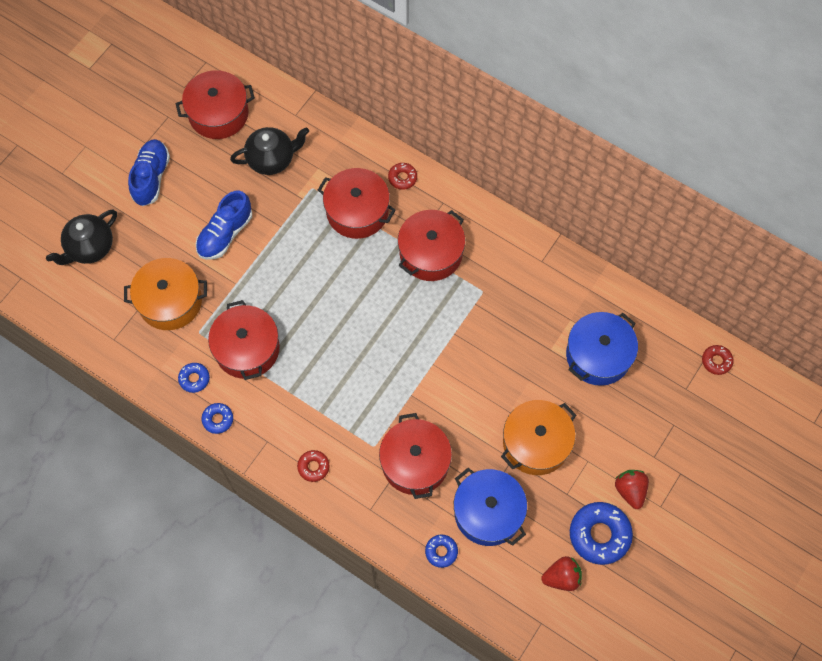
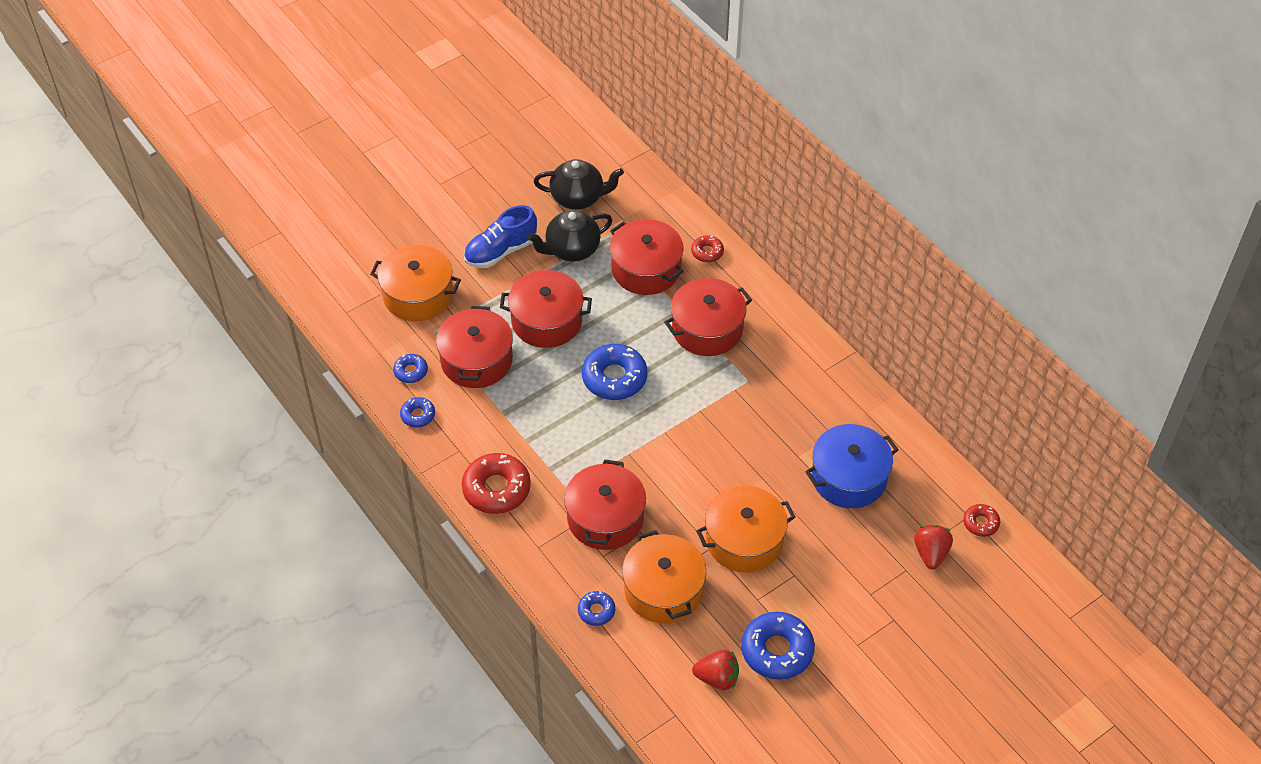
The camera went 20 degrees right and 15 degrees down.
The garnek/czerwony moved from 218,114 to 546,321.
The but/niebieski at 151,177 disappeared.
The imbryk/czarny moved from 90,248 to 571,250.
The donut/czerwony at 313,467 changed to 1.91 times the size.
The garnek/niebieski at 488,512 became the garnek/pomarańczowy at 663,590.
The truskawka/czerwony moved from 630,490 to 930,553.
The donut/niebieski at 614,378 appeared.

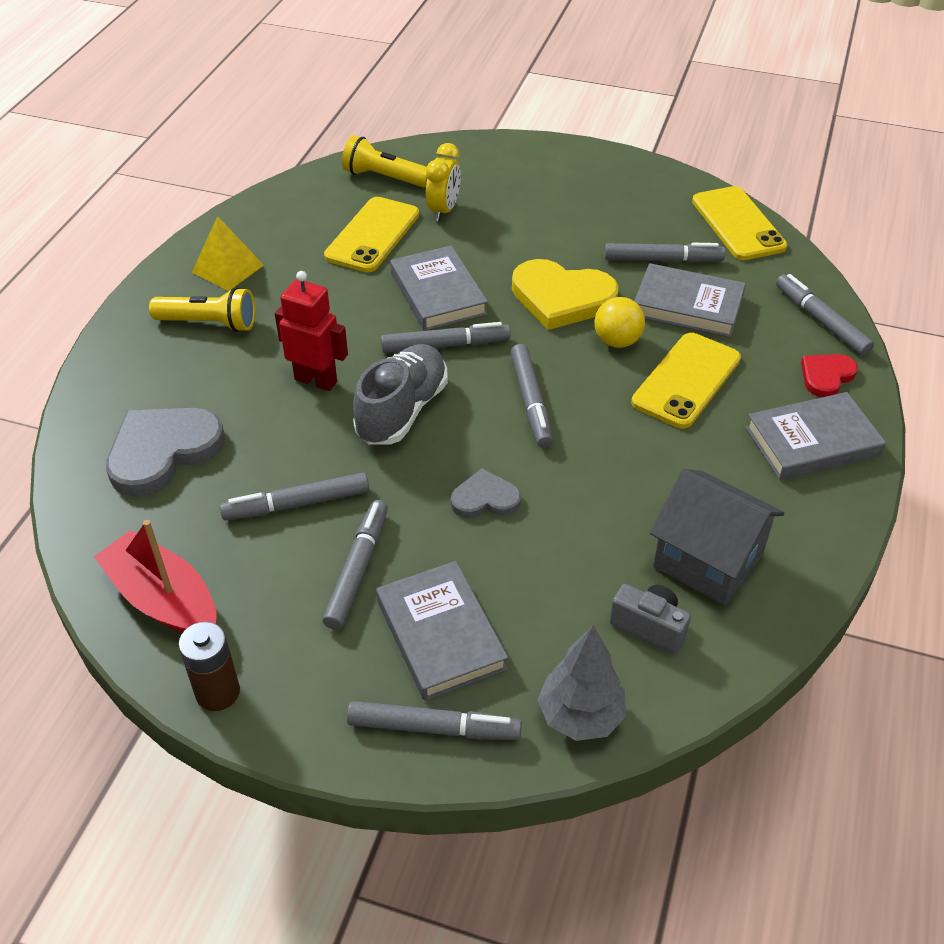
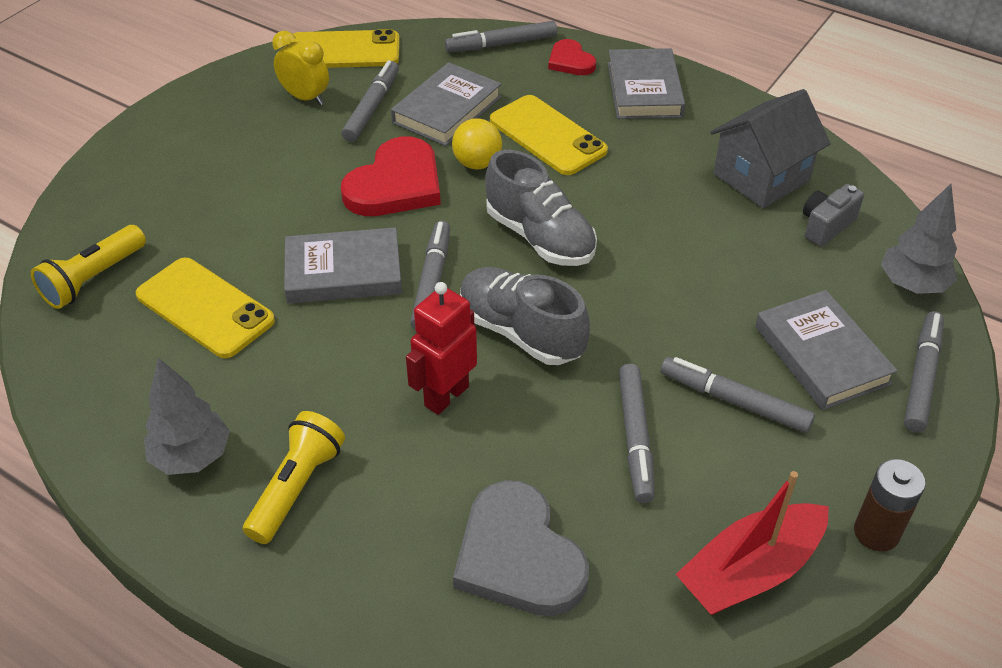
The camera went 75 degrees left and 0 degrees up.
The budzik/żółty moved from 443,210 to 305,98.
The piramida/żółty at 227,269 was replaced by the drzewko/szary at 192,457.
The serce/żółty at 562,298 became the serce/czerwony at 396,184.
The flamaster/szary at 531,401 was replaced by the but/szary at 540,237.
The serce/szary at 485,498 disappeared.
The książka/szary at 440,635 turned 75 degrees clockwise.

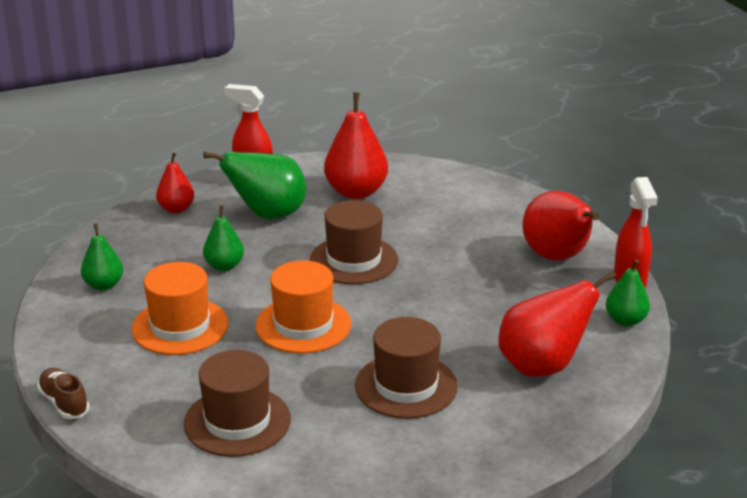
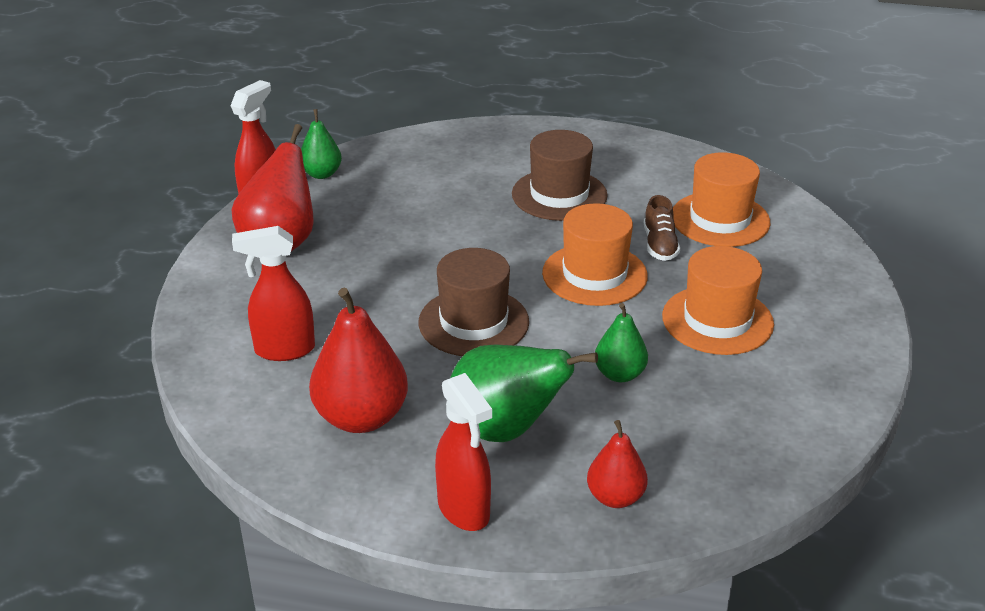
The camera went 145 degrees left and 5 degrees up.
The gruszka/zielony at 104,285 disappeared.
The gruszka/czerwony at 542,366 disappeared.
The kapelusz/brązowy at 237,421 became the kapelusz/pomarańczowy at 720,219.
The but/brązowy moved from 64,403 to 659,245.
The spryskiwacz/czerwony at 284,350 appeared.

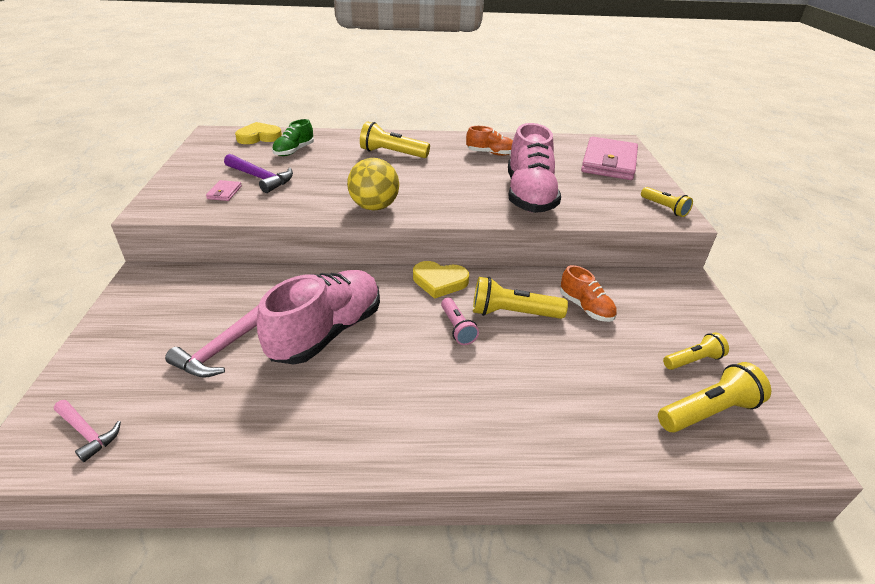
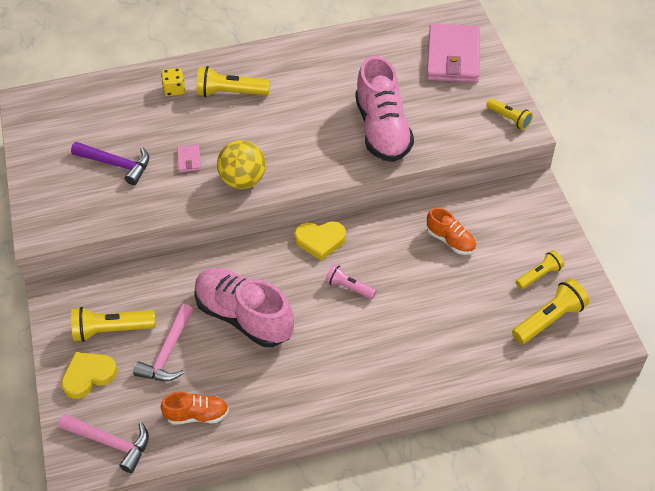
The camera went 10 degrees left and 15 degrees up.
The but/zielony at 294,151 disappeared.
The serce/żółty moved from 259,137 to 88,376.
The but/pomarańczowy moved from 490,153 to 197,415.
The portfel/różowy moved from 224,192 to 189,160.
The but/różowy at 327,332 turned 75 degrees counterclockwise.
The latarka/żółty moved from 512,313 to 111,330.
The latarka/różowy at 457,328 turned 150 degrees clockwise.
The młotek/różowy at 87,433 changed to 1.53 times the size.
The kostka do gry/żółty at 174,89 appeared.

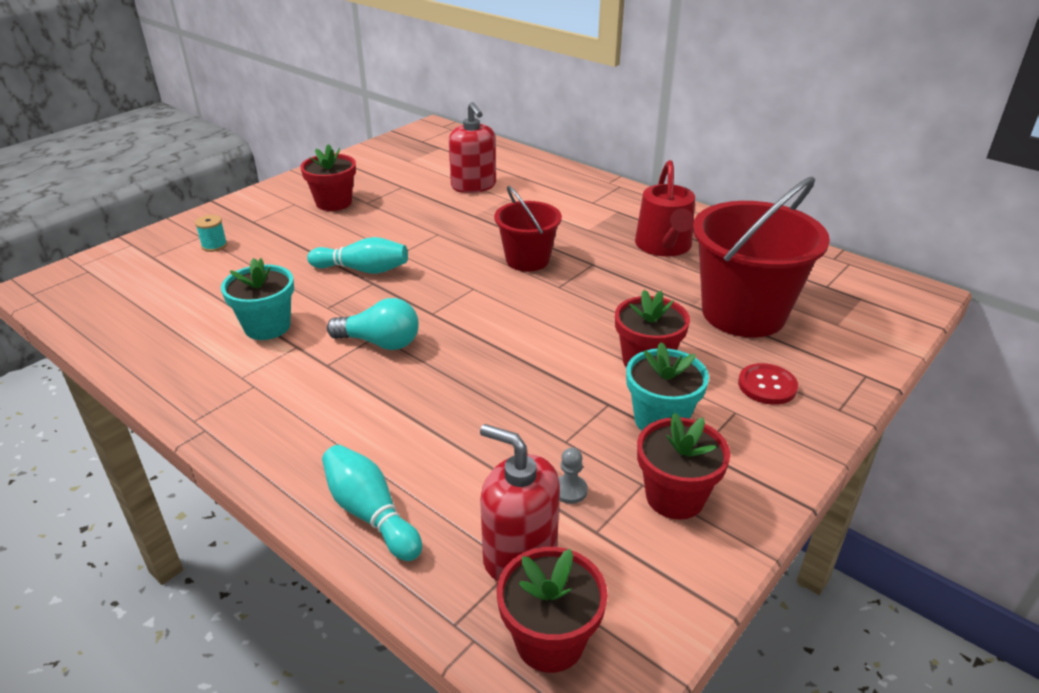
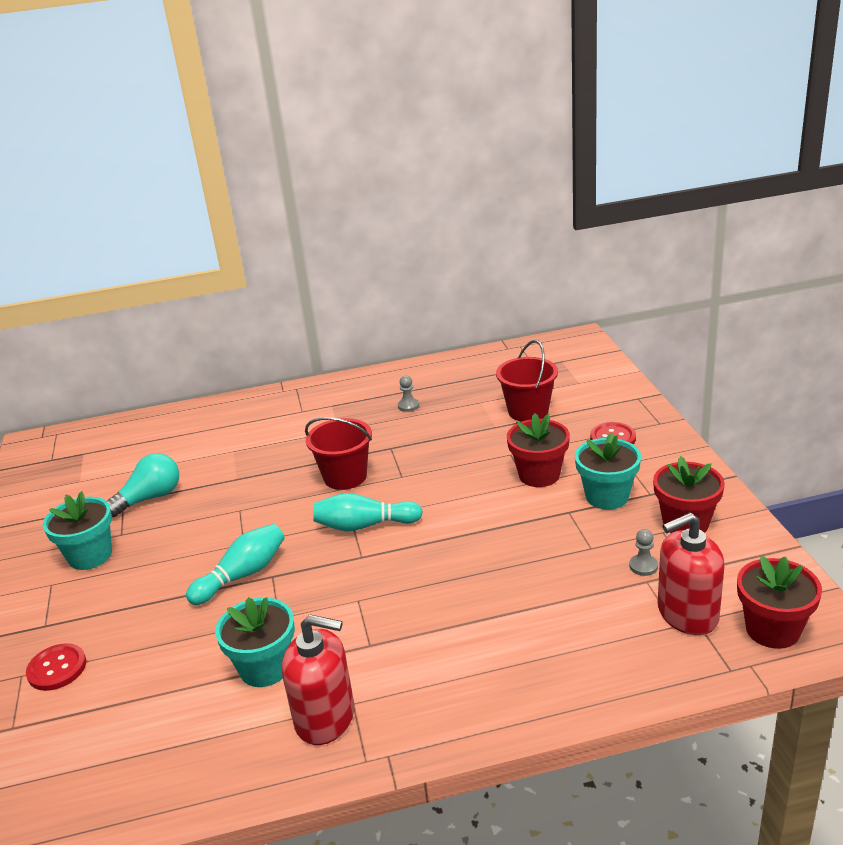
The camera went 50 degrees left and 5 degrees down.
The dozownik mydła/czerwony moved from 473,186 to 325,718.
The doniczka/czerwony at 334,203 became the doniczka/turkusowy at 90,556.
The konewka/czerwony at 664,246 was replaced by the pionek/szary at 408,406.
The wiadro/czerwony at 743,313 changed to 0.58 times the size.
The szpulka/turkusowy at 214,245 was replaced by the guzik/czerwony at 57,668.
The żarówka/turkusowy moved from 380,342 to 150,498.
The kręgiel/turkusowy moved from 370,513 to 364,525.

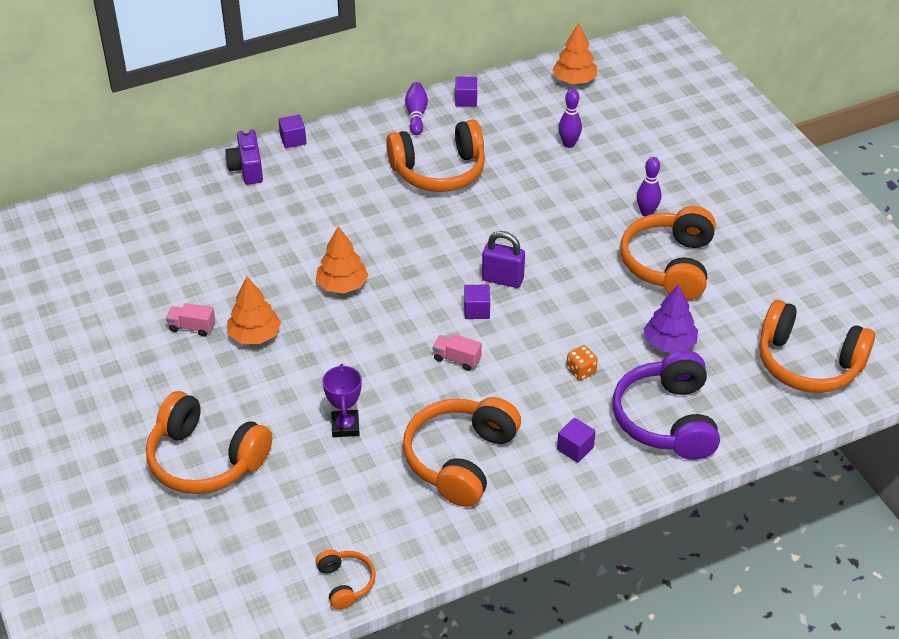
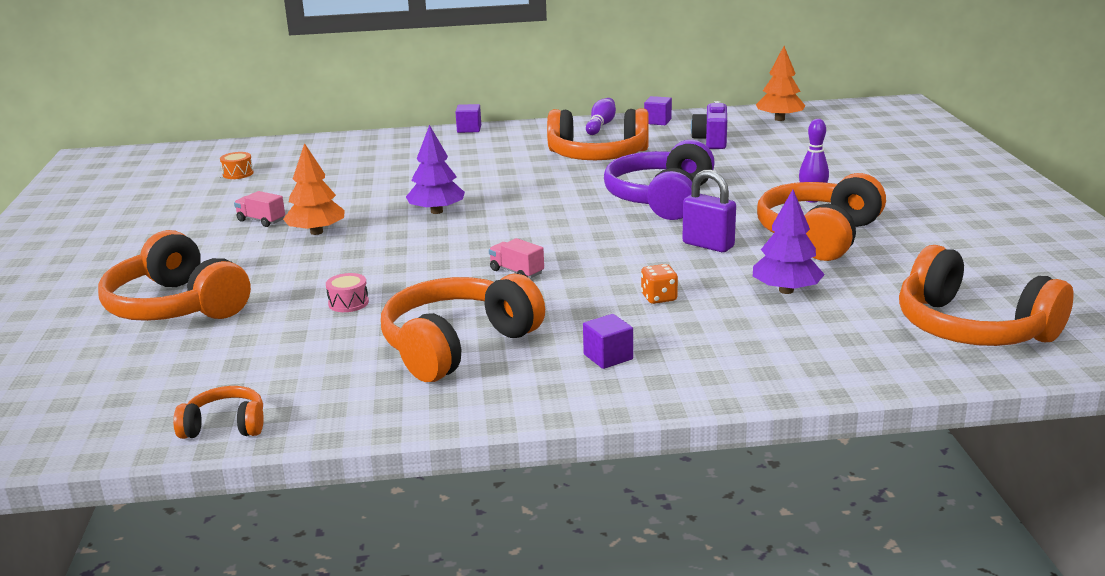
The camera went 20 degrees right and 20 degrees down.
The kręgiel/fioletowy at 569,144 disappeared.
The aparat fotograficzny/fioletowy moved from 247,168 to 711,141.
The drzewko/pomarańczowy at 342,285 became the drzewko/fioletowy at 436,211.
The kłódka/fioletowy moved from 502,279 to 708,245.
The sześcian/fioletowy at 476,310 disappeared.
The słuchawki/fioletowy moved from 667,419 to 662,199.
The puchar/fioletowy at 345,426 was replaced by the bęben/różowy at 348,303.
The słuchawki/pomarańczowy at 345,583 turned 90 degrees counterclockwise.
The bęben/pomarańczowy at 238,174 appeared.

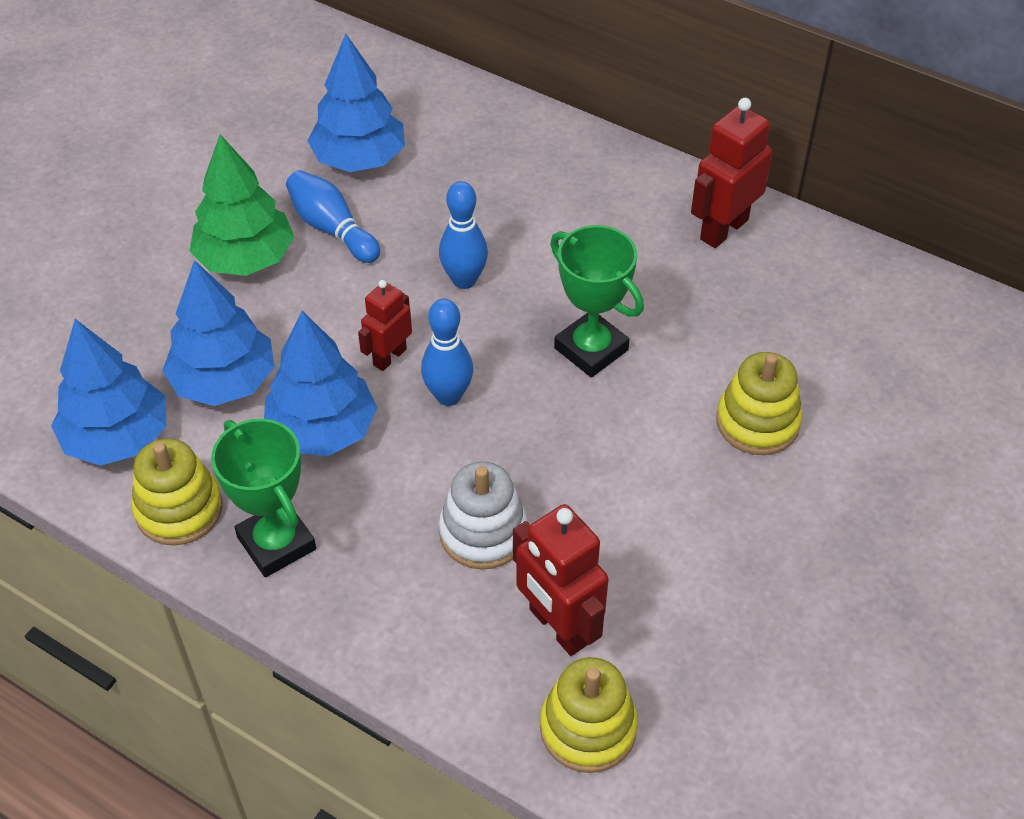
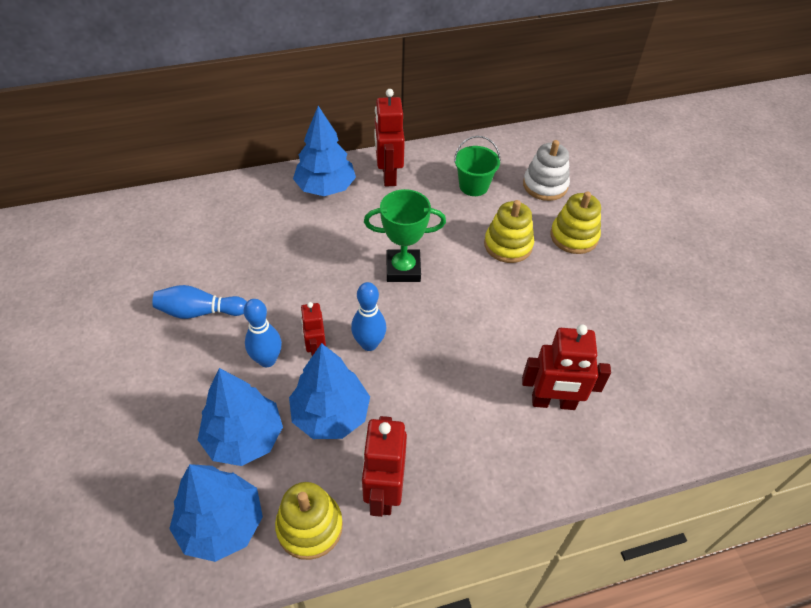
The camera went 50 degrees left and 0 degrees up.
The drzewko/niebieski moved from 359,159 to 325,188.
The drzewko/zielony at 245,258 disappeared.
The kręgiel/niebieski moved from 464,280 to 267,360.
The puchar/zielony at 276,543 was replaced by the robot/czerwony at 384,492.
The zabawka nakładanka/biały moved from 483,532 to 545,185.
The zabawka nakładanka/żółty moved from 588,728 to 574,236.
The wiadro/zielony at 473,186 appeared.

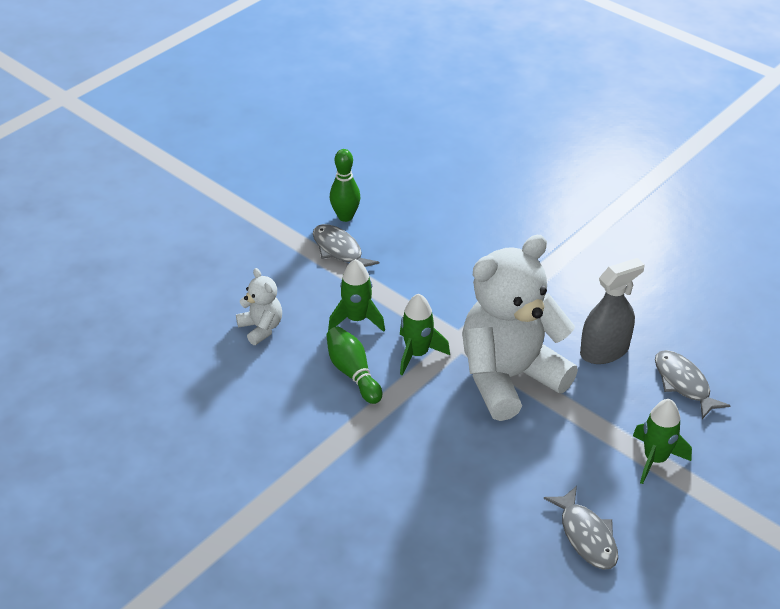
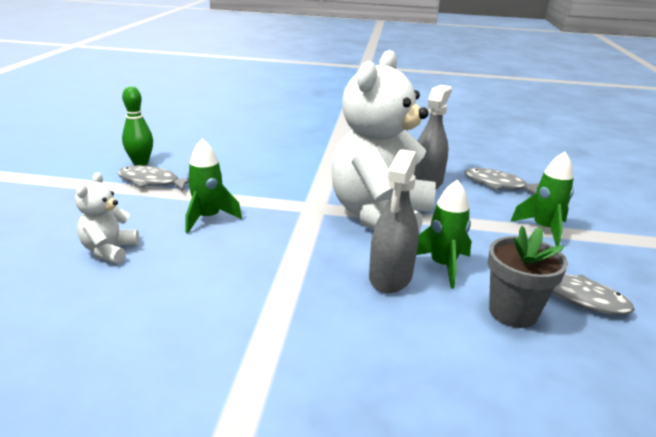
The camera went 35 degrees left and 15 degrees down.
The miś/biały at 261,328 turned 105 degrees counterclockwise.
The rakieta/zielony moved from 417,354 to 442,266.
The kręgiel/zielony at 353,373 disappeared.
The spryskiwacz/szary at 390,276 appeared.
The doniczka/szary at 513,312 appeared.

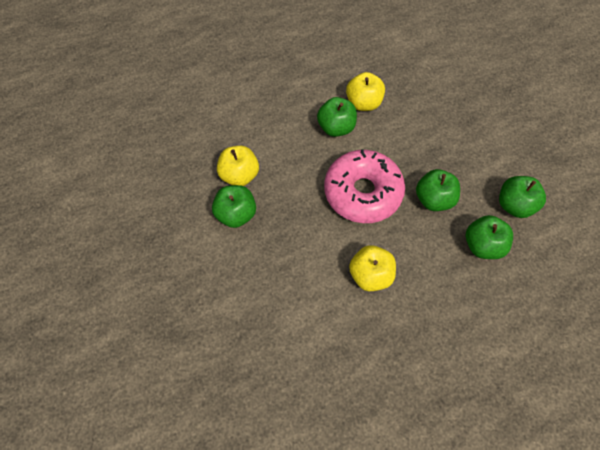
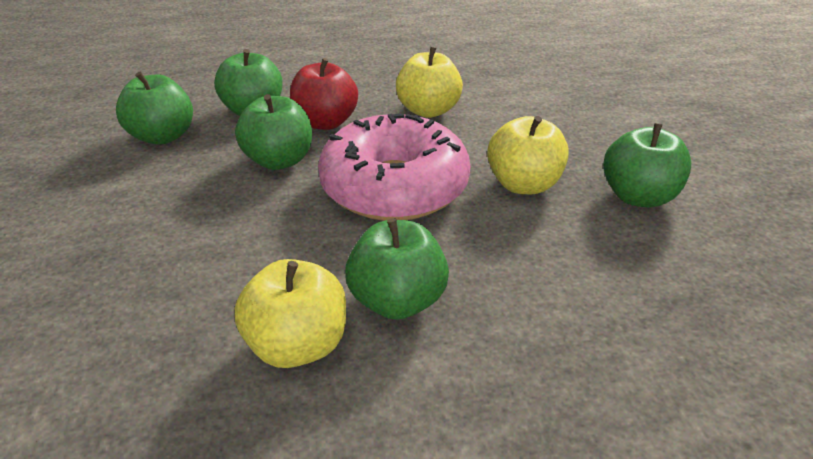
The camera went 165 degrees left and 25 degrees down.
The jabłko/żółty moved from 239,175 to 523,184.
The jabłko/czerwony at 325,122 appeared.

